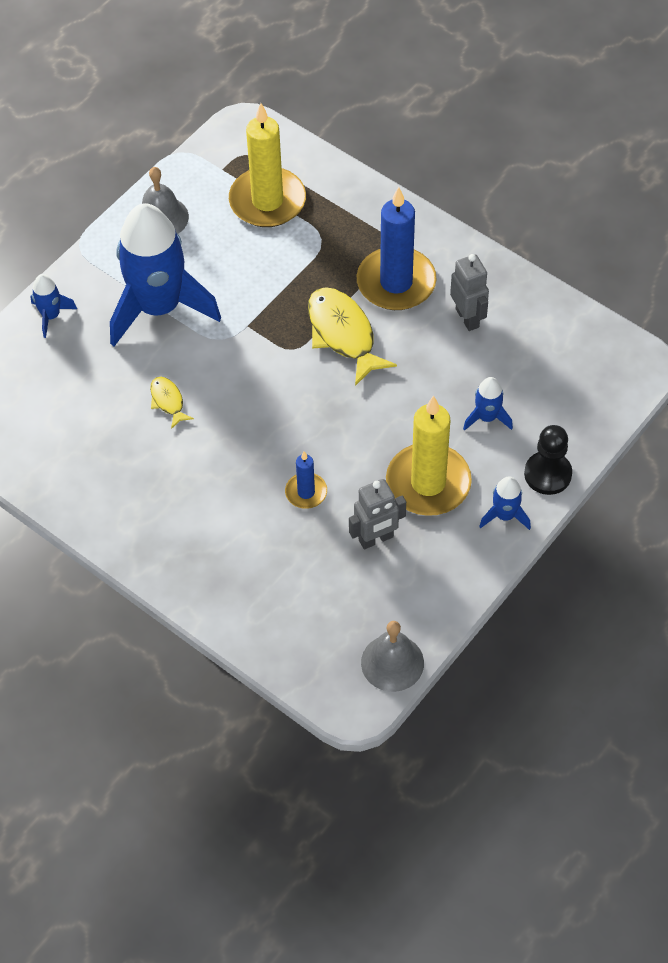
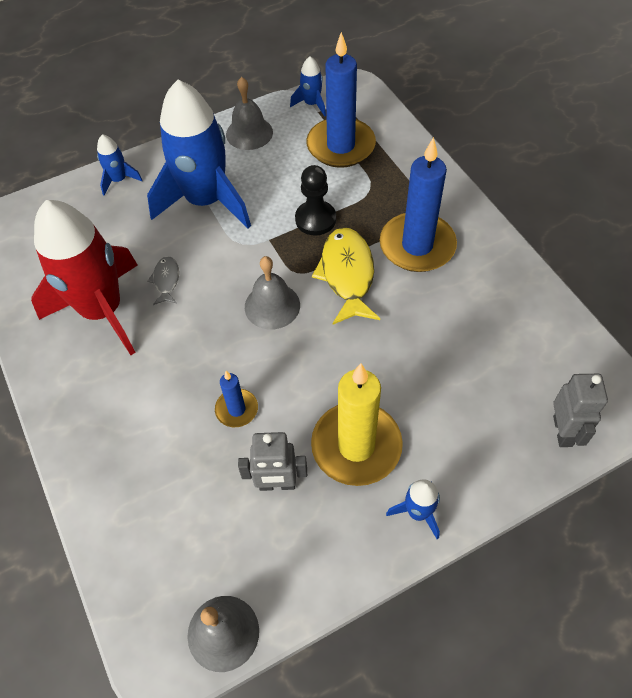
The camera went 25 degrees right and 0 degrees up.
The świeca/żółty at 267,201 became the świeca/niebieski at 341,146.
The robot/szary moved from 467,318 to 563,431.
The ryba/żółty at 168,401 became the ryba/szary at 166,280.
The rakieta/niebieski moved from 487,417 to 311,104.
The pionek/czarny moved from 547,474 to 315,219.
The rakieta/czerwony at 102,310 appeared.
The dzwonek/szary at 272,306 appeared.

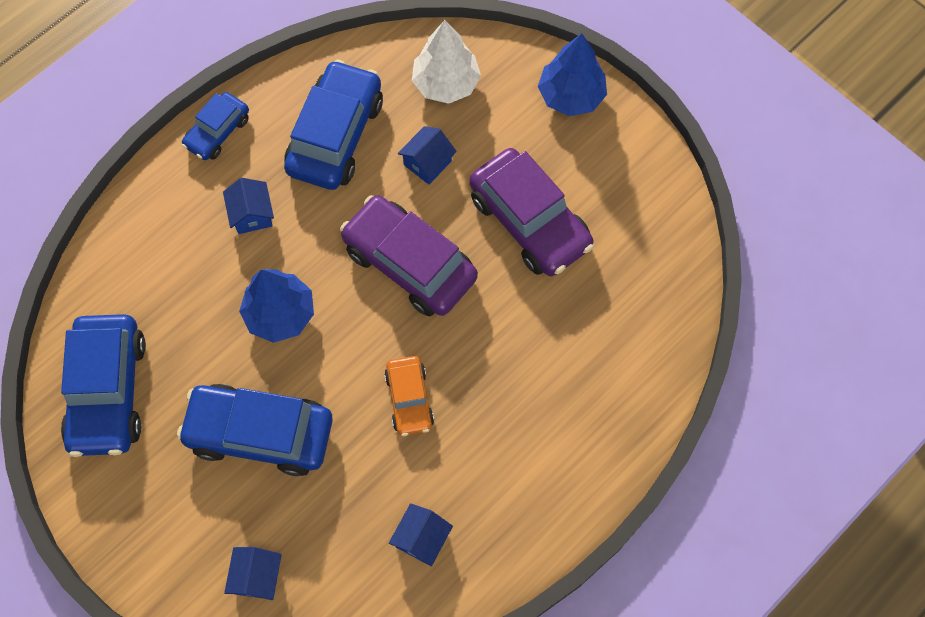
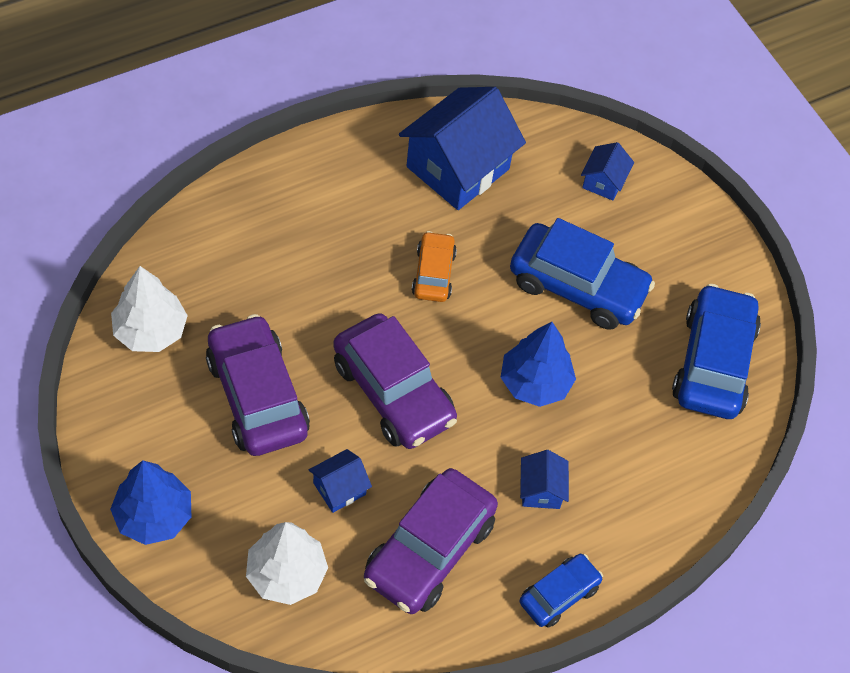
The camera went 170 degrees left and 10 degrees down.
The samochód/niebieski at 335,135 became the samochód/fioletowy at 429,550.
The domek/niebieski at 421,538 changed to 2.16 times the size.
The drzewko/biały at 150,331 appeared.

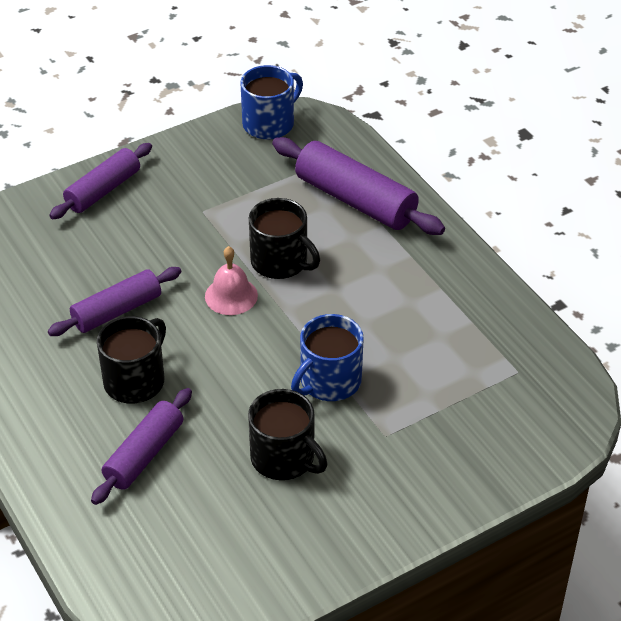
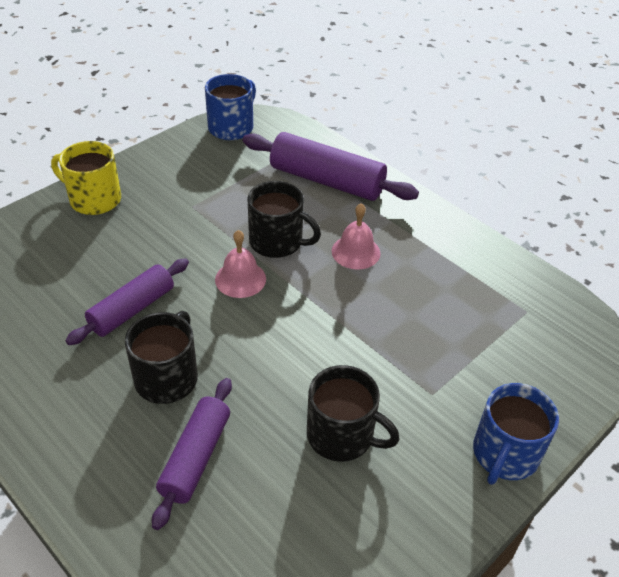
The camera went 15 degrees left and 0 degrees up.
The wałek do ciasta/fioletowy at 103,190 was replaced by the kubek/żółty at 94,199.
The kubek/niebieski moved from 329,381 to 504,454.
The dzwonek/różowy at 356,252 appeared.

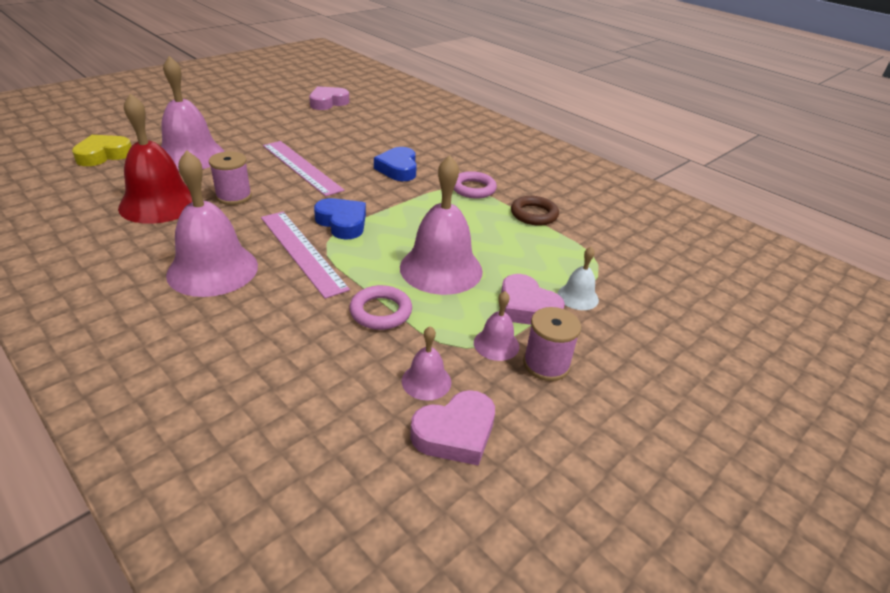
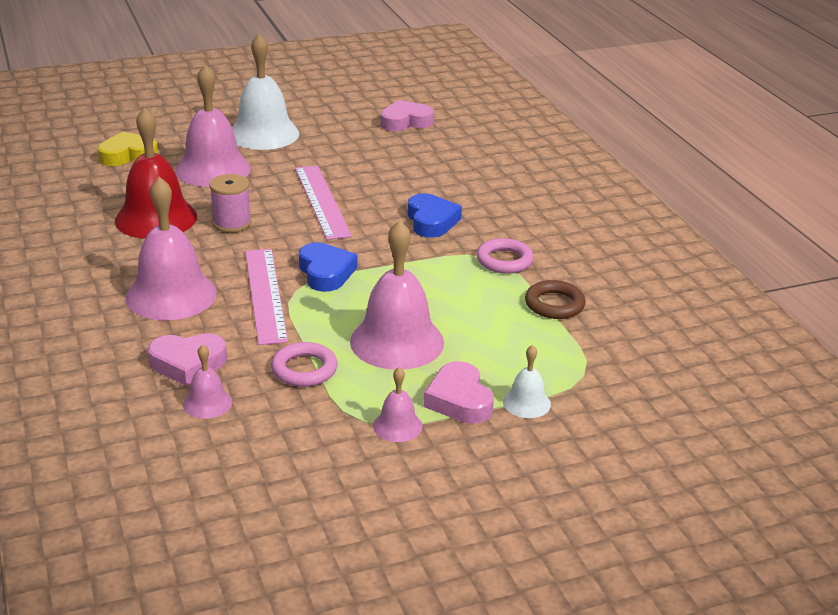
The camera went 25 degrees right and 5 degrees down.
The serce/niebieski at 398,169 turned 150 degrees clockwise.
The szpulka/różowy at 546,364 disappeared.
The dzwonek/różowy moved from 426,381 to 207,403.
The serce/różowy moved from 455,433 to 188,363.
The dzwonek/biały at 263,134 appeared.

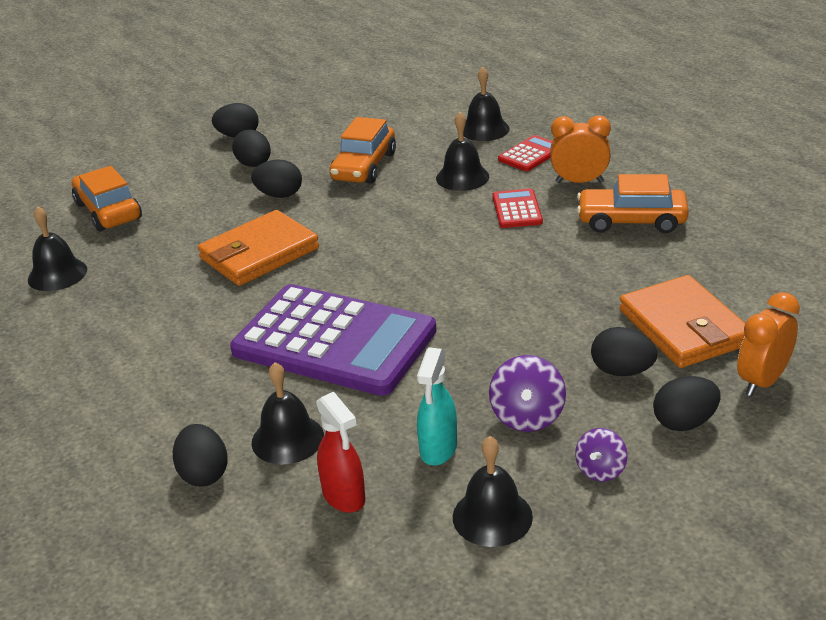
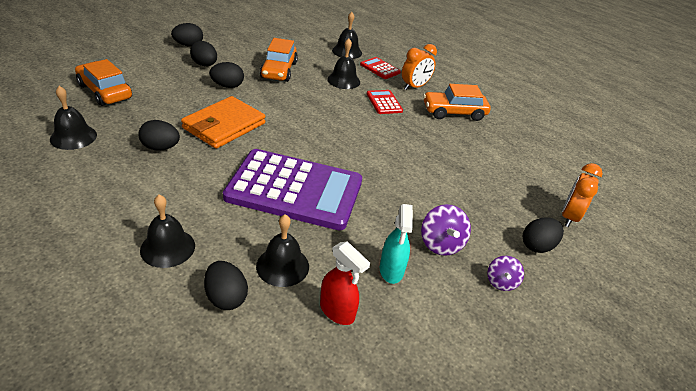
The camera went 20 degrees left and 5 degrees up.
The budzik/pomarańczowy at 579,182 turned 150 degrees clockwise.
The kalkulator/czerwony at 530,154 turned 75 degrees counterclockwise.
The portfel/pomarańczowy at 683,327 disappeared.
The jajko/czarny moved from 622,371 to 160,148.
The dzwonek/czarny moved from 492,516 to 167,247.

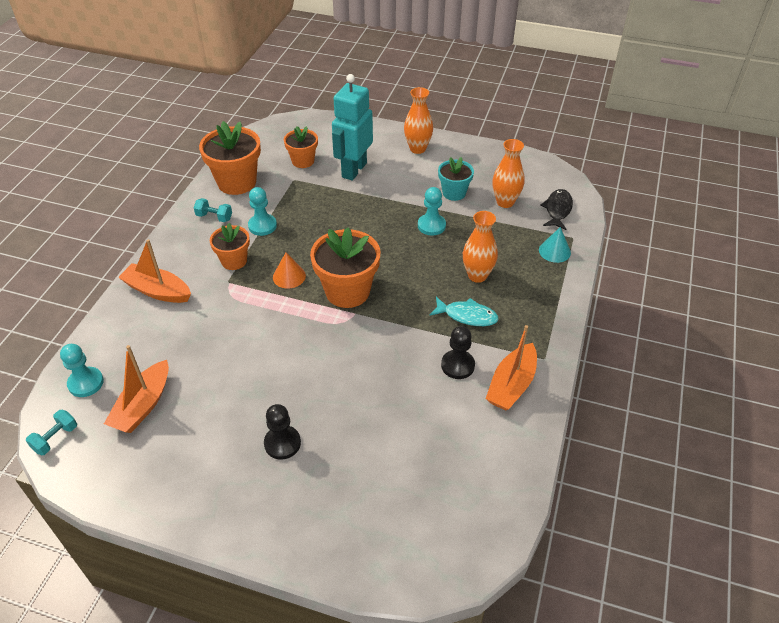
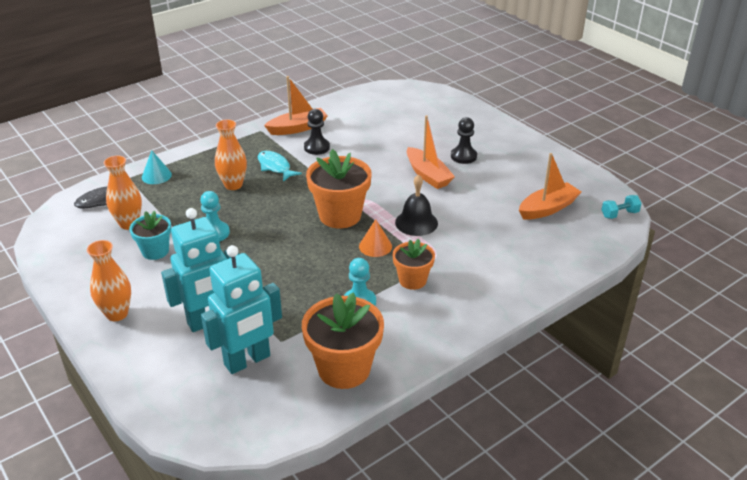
The camera went 145 degrees left and 10 degrees down.
The doniczka/pomarańczowy at 303,161 was replaced by the robot/turkusowy at 247,361.
The hantel/turkusowy at 214,217 disappeared.
The łódka/pomarańczowy moved from 158,291 to 427,175.
The pionek/turkusowy at 86,383 disappeared.
The dzwonek/czarny at 416,222 appeared.

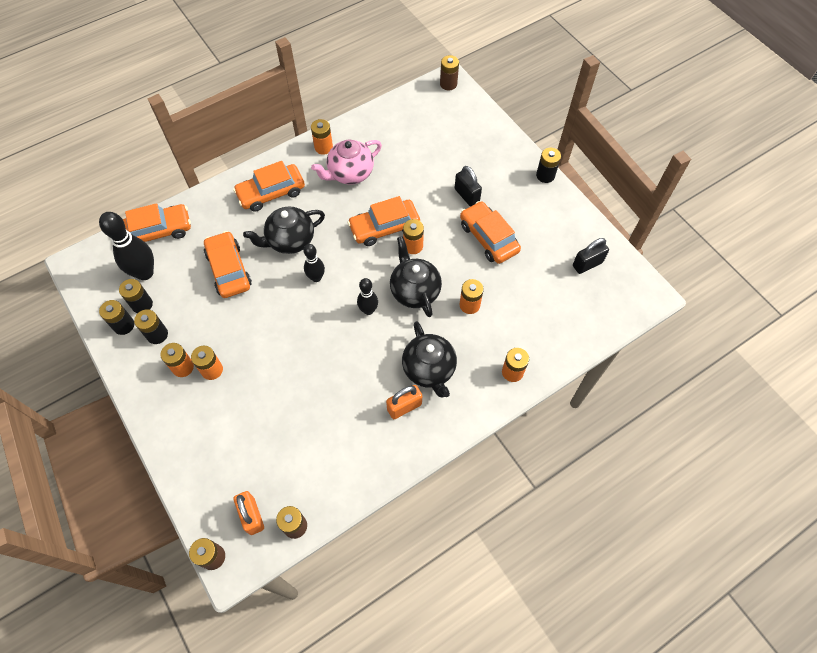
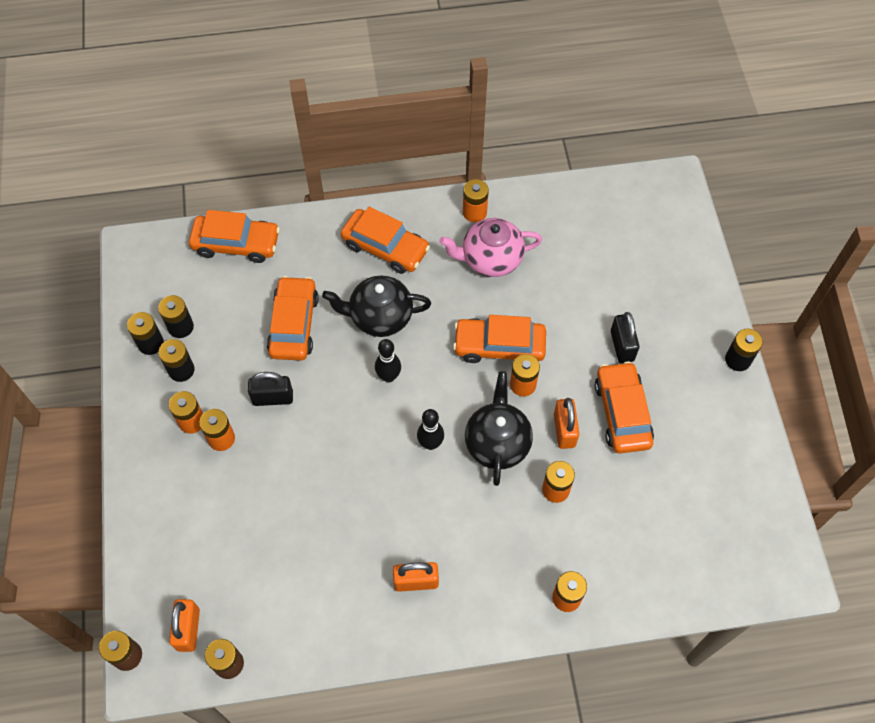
The camera went 25 degrees right and 0 degrees up.
The bateria/brązowy at 448,84 disappeared.
The samochód/pomarańczowy at 271,193 turned 150 degrees counterclockwise.
The kręgiel/czarny at 145,273 disappeared.
The kłódka/czarny moved from 587,264 to 273,398.
The imbryk/czarny at 429,369 disappeared.
The kłódka/pomarańczowy at 564,430 appeared.

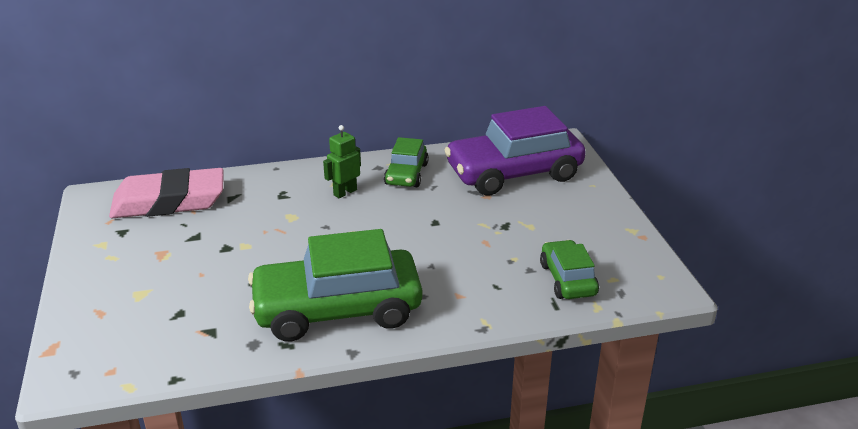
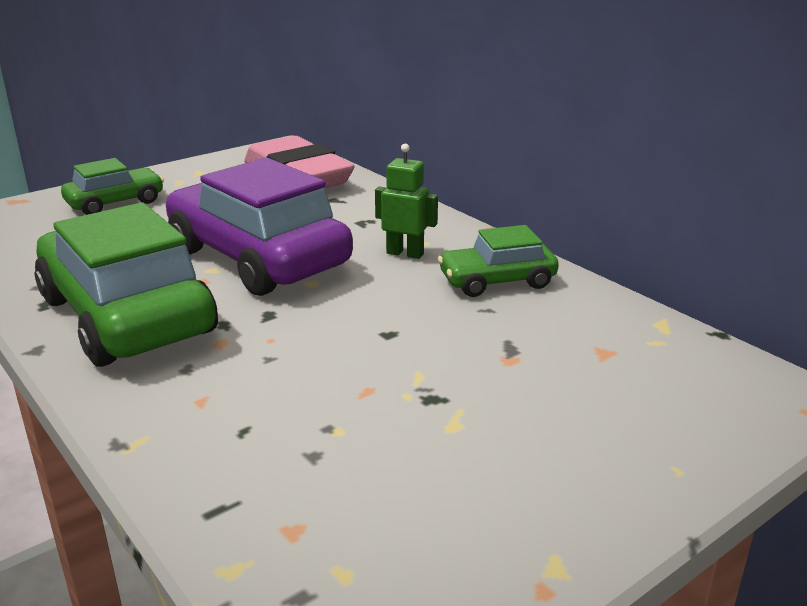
The camera went 65 degrees right and 5 degrees down.
The samochód/fioletowy moved from 514,173 to 258,258.
The samochód/zielony moved from 567,279 to 115,203.

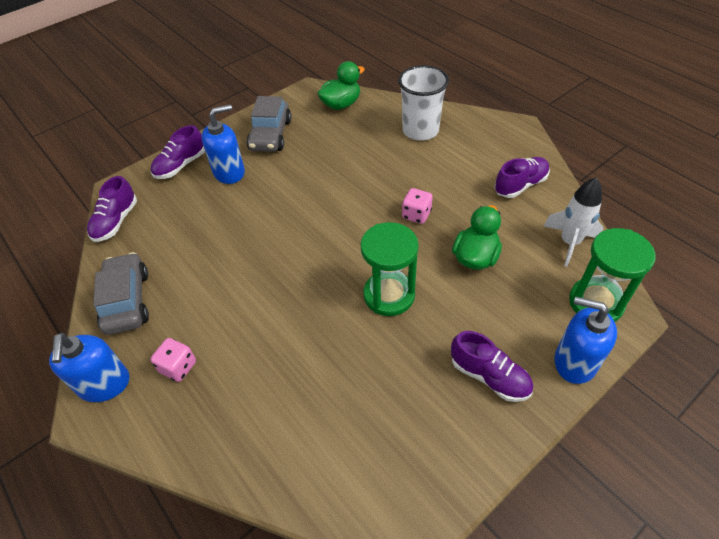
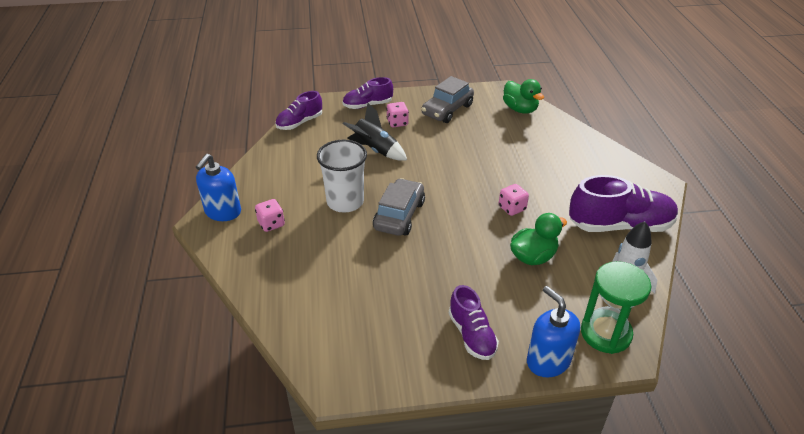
The camera went 30 degrees right and 10 degrees down.
The kaczka/zielony at 341,104 turned 60 degrees clockwise.
The szklanka/biały moved from 420,130 to 345,202.
The dozownik mydła/niebieski at 229,172 was replaced by the kostka do gry/różowy at 397,123.
The but/fioletowy at 520,185 changed to 1.67 times the size.
The klepsydra/zielony at 389,295 disappeared.
The samochód/szary moved from 127,301 to 399,215.
The rakieta/czarny at 375,150 appeared.

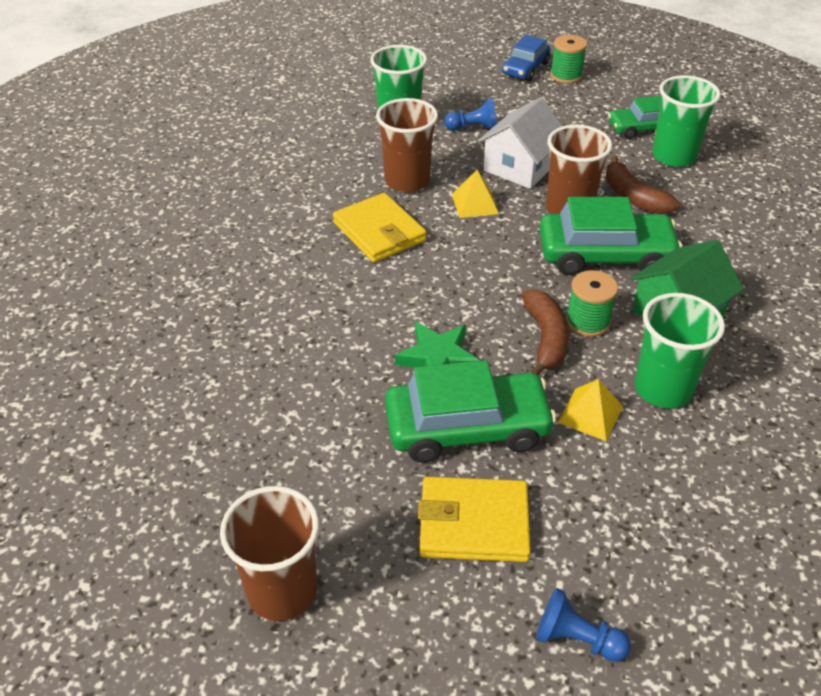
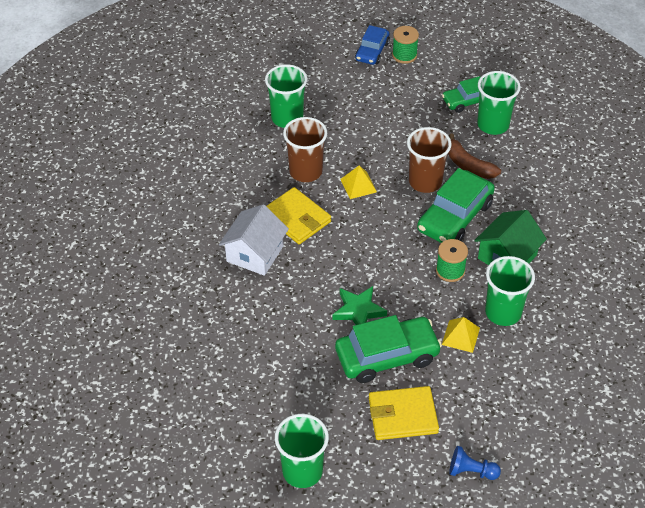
The camera went 10 degrees left and 5 degrees up.
The domek/biały moved from 520,167 to 255,254.
The pionek/niebieski at 473,128 disappeared.
The samochód/zielony at 605,255 turned 135 degrees clockwise.
The banan/brązowy at 545,338 disappeared.
The szklanka/brązowy at 282,591 became the szklanka/zielony at 302,471.

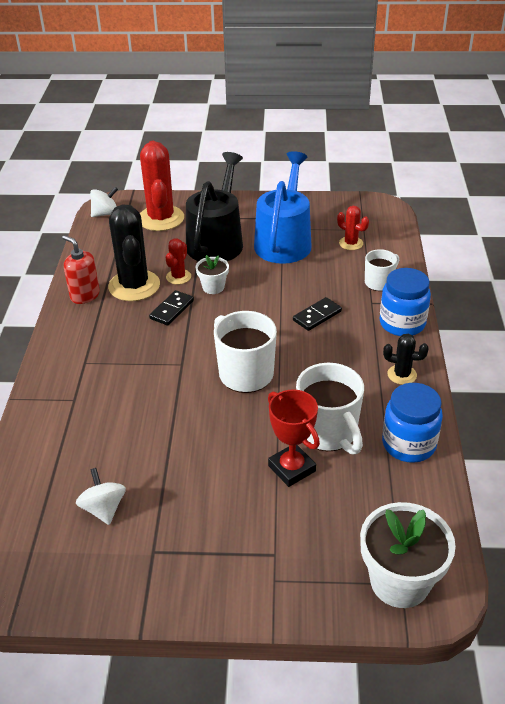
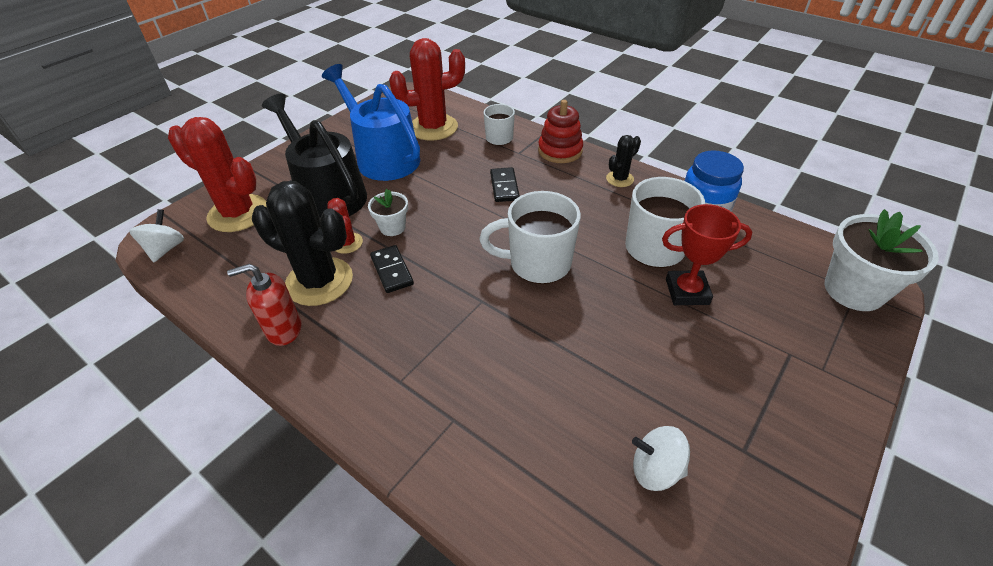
The camera went 55 degrees left and 5 degrees up.
The kaktus/czerwony at 351,243 changed to 2.02 times the size.
The słoik/niebieski at 402,323 was replaced by the zabawka nakładanka/czerwony at 560,151.

